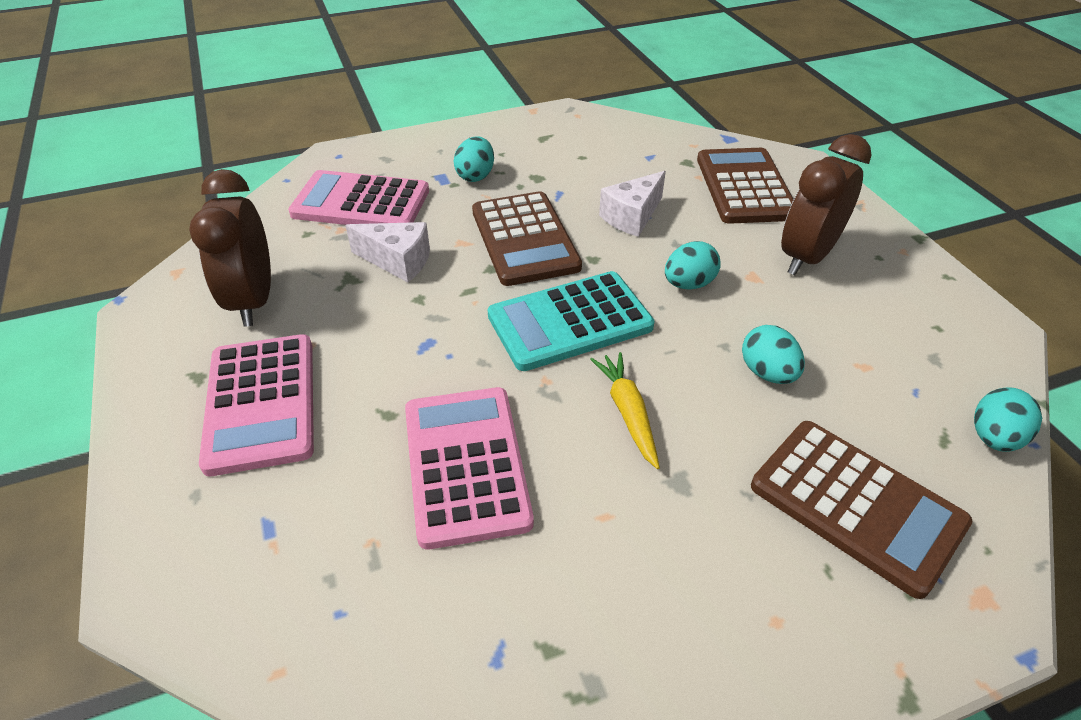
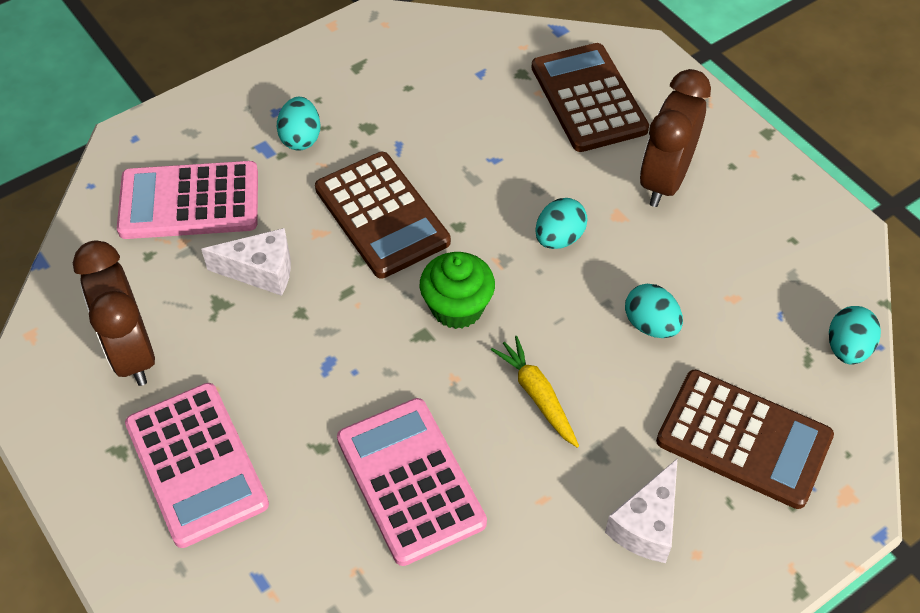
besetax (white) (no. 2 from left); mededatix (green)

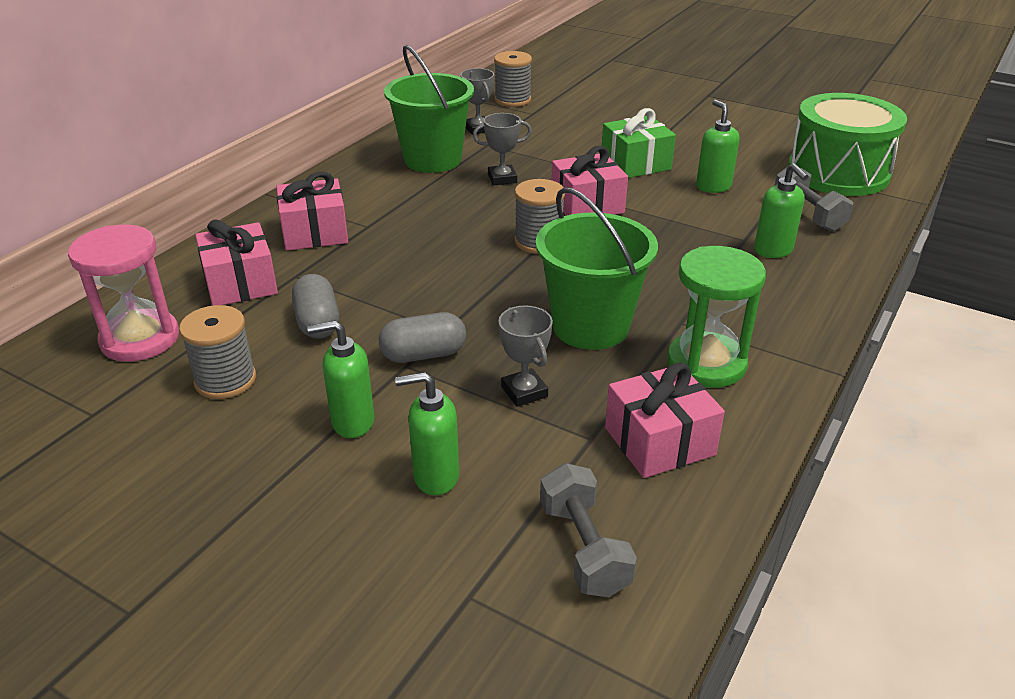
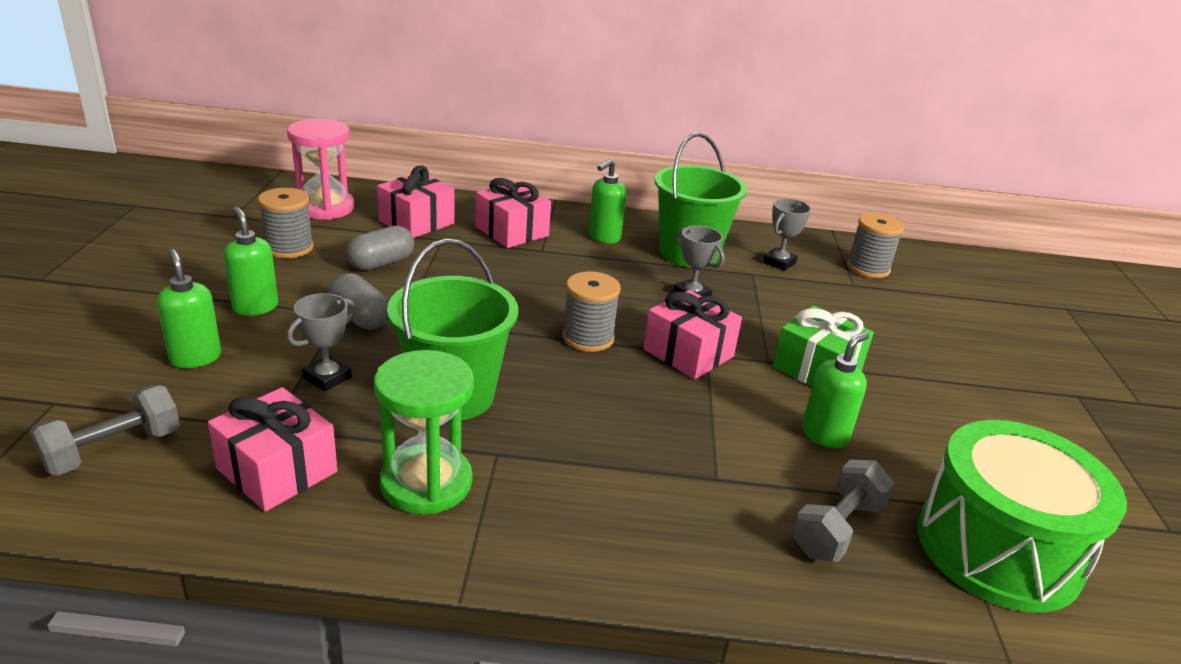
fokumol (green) (no. 3 from left)

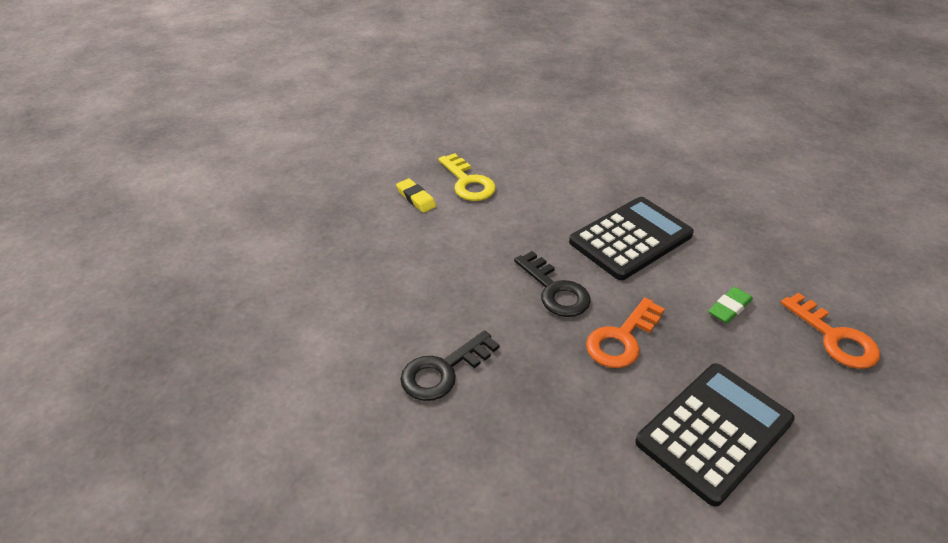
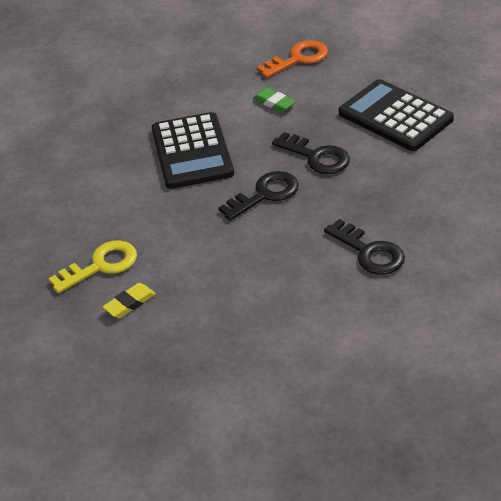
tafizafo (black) (no. 1 from left); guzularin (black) (no. 2 from left)

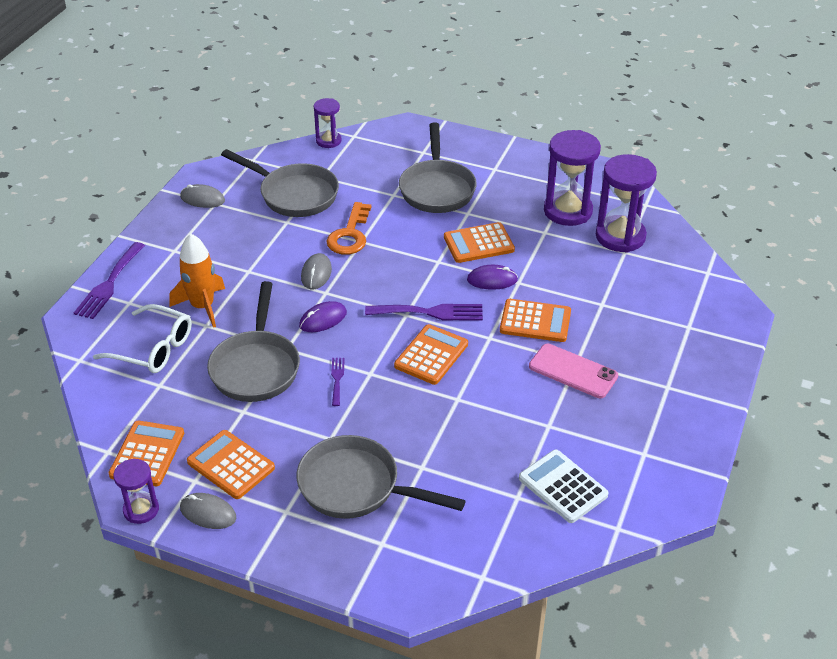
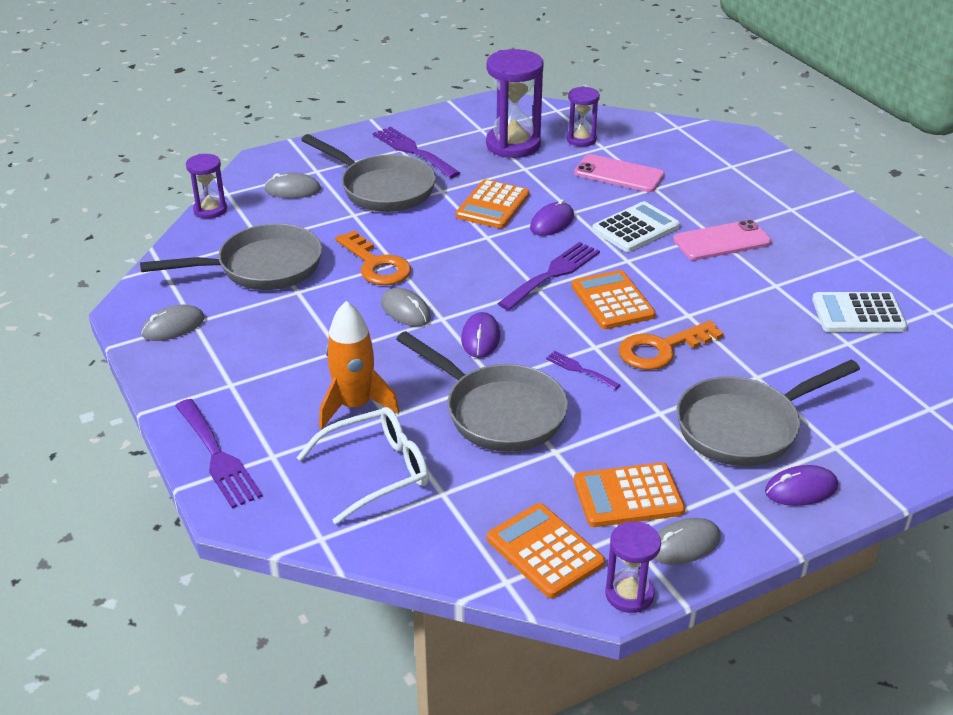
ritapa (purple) (no. 3 from left); tafizafo (white) (no. 1 from left); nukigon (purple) (no. 2 from left); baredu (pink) (no. 1 from left); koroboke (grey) (no. 2 from left); guzularin (orange) (no. 2 from left); koroboke (purple) (no. 3 from left)

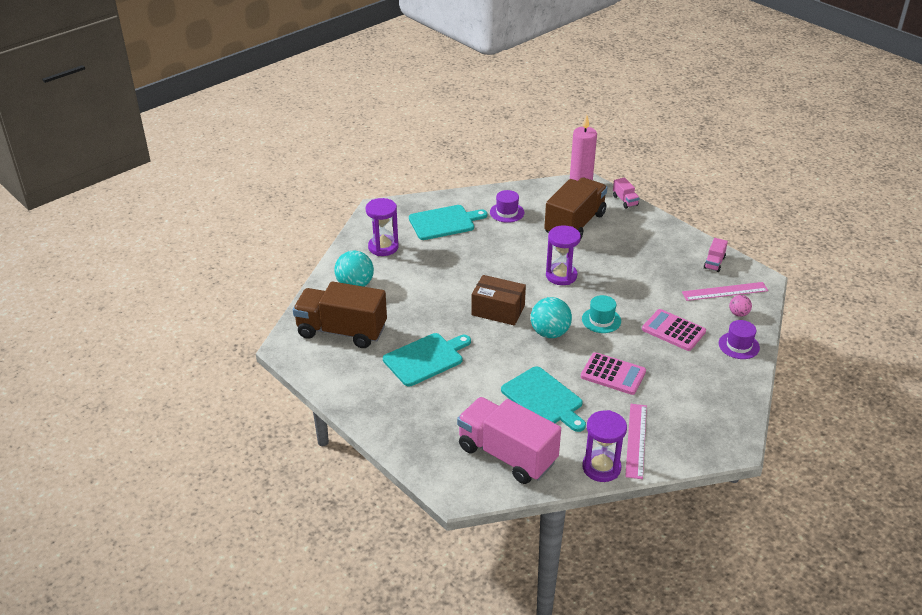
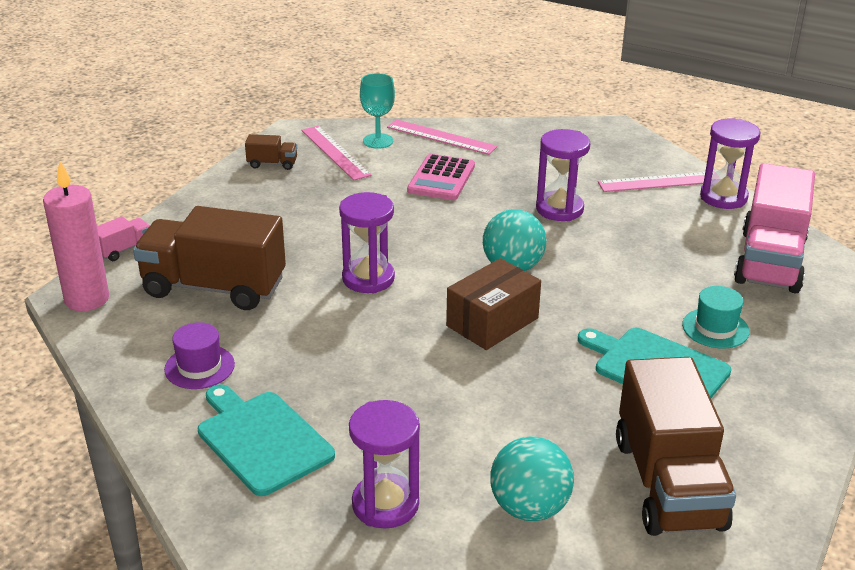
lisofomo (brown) (no. 2 from left); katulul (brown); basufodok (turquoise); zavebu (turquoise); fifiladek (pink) (no. 2 from left); ritapa (purple) (no. 3 from left); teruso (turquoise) (no. 3 from left in the first image)

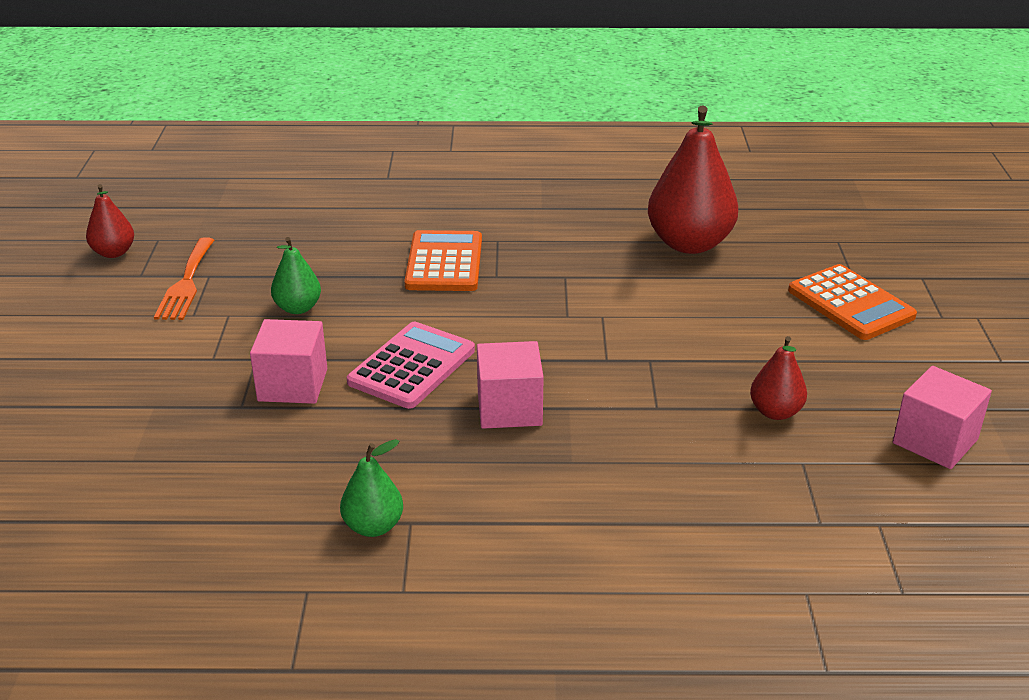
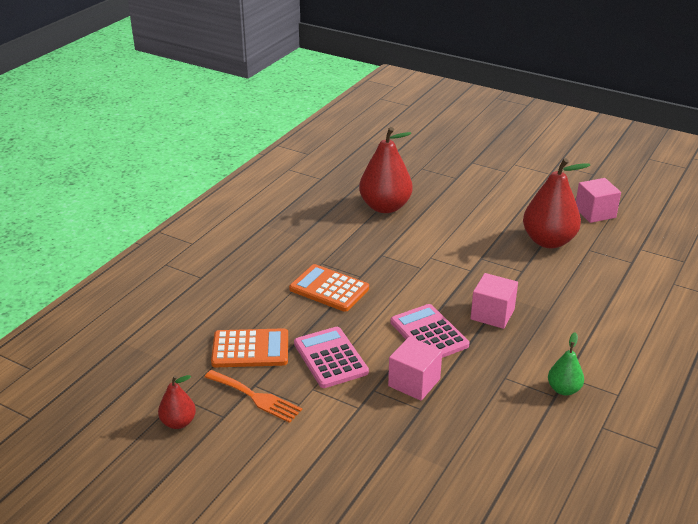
tafizafo (pink) (no. 1 from left); tafizafo (orange) (no. 1 from left); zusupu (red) (no. 3 from left)

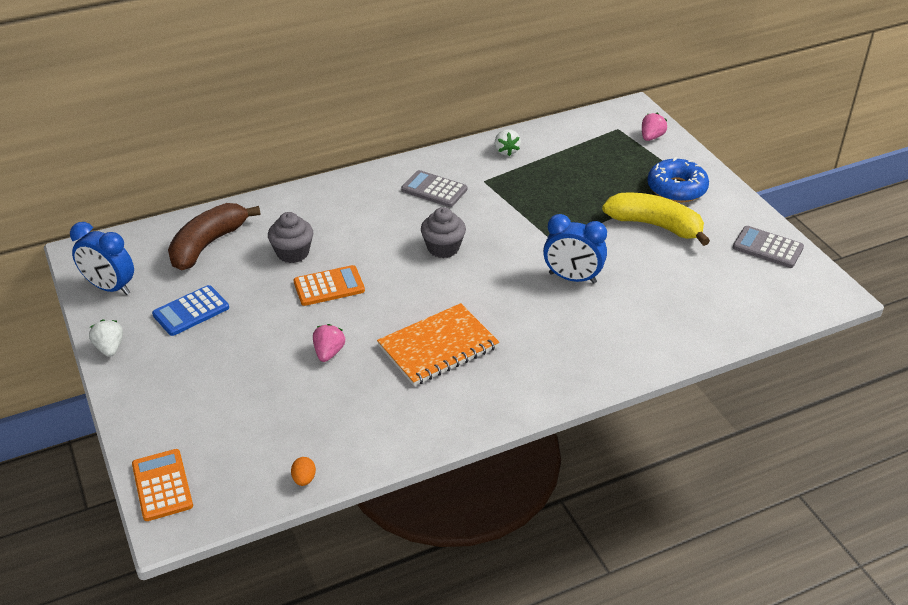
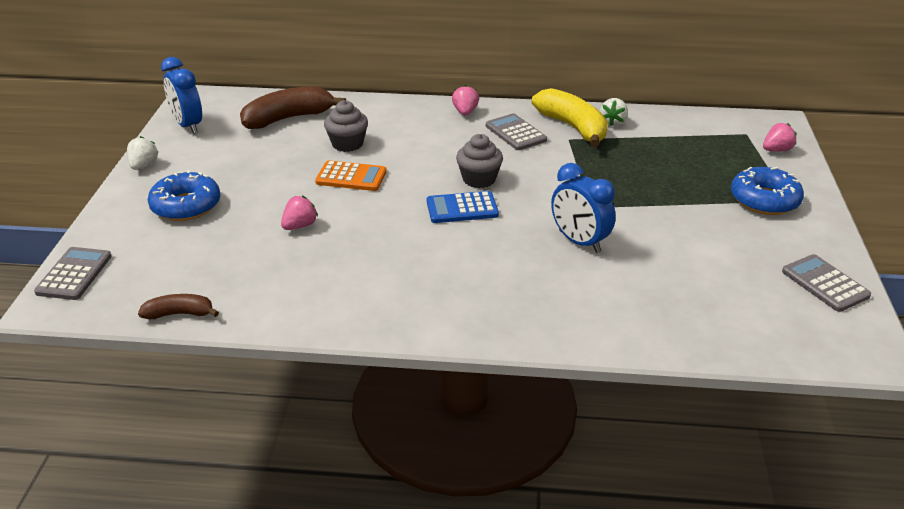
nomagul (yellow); tafizafo (blue); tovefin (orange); tafizafo (grey) (no. 1 from left); nomagul (brown) (no. 1 from left); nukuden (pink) (no. 2 from left); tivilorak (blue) (no. 1 from left)

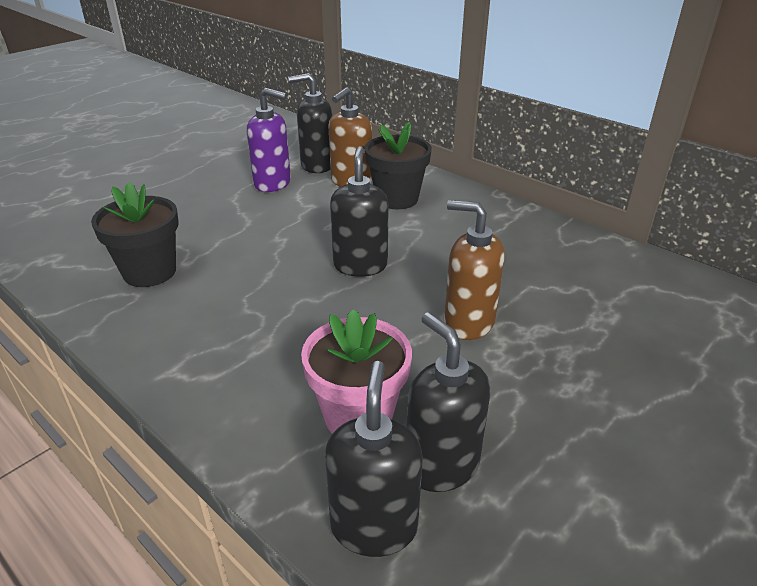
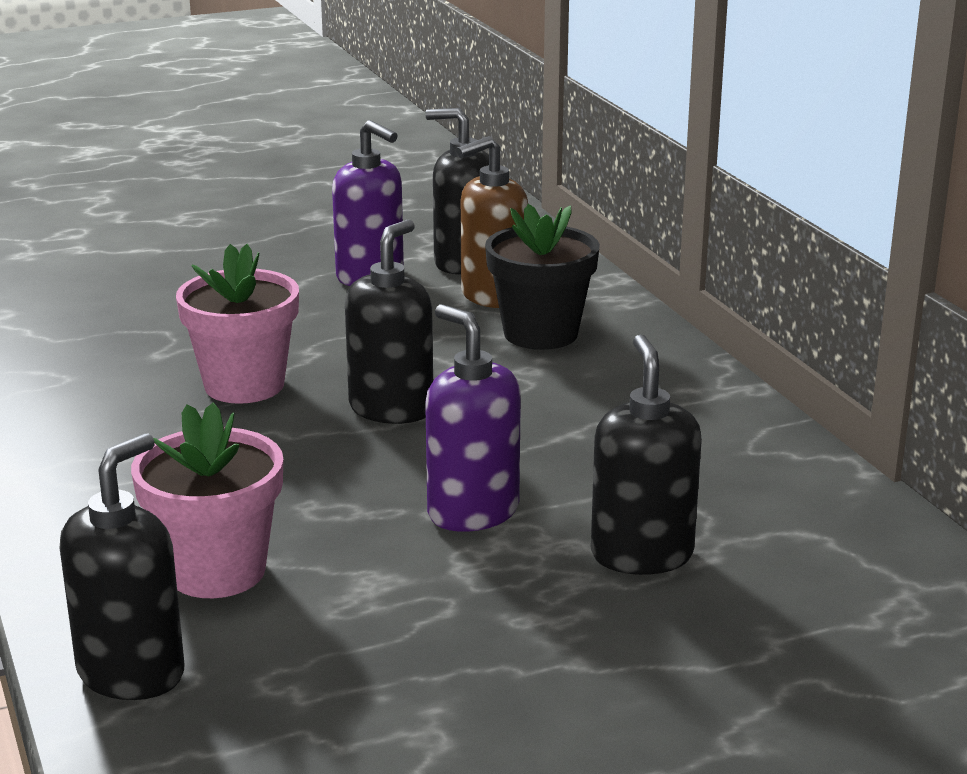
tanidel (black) (no. 1 from left in the first image); fokumol (purple) (no. 2 from left); fokumol (black) (no. 4 from left); tanidel (pink) (no. 2 from left)

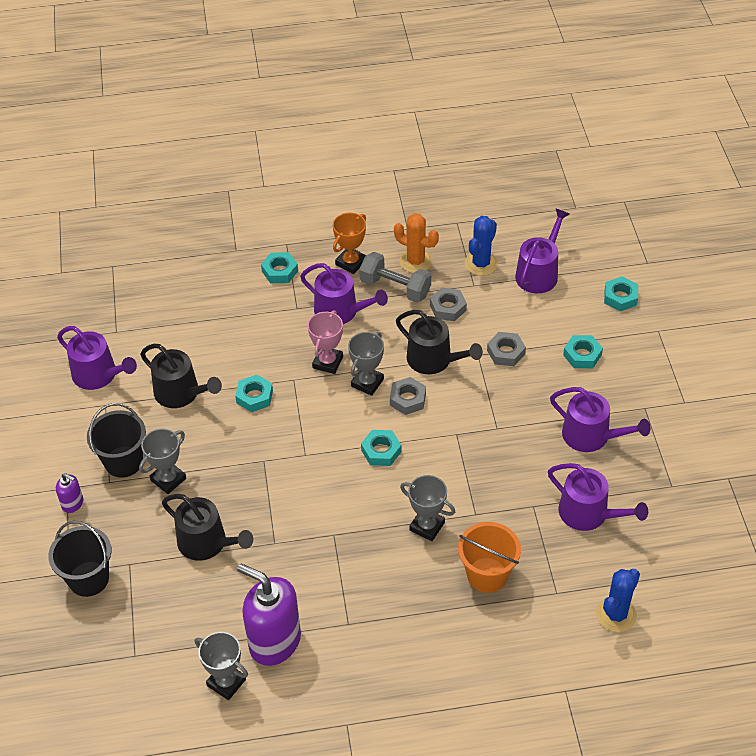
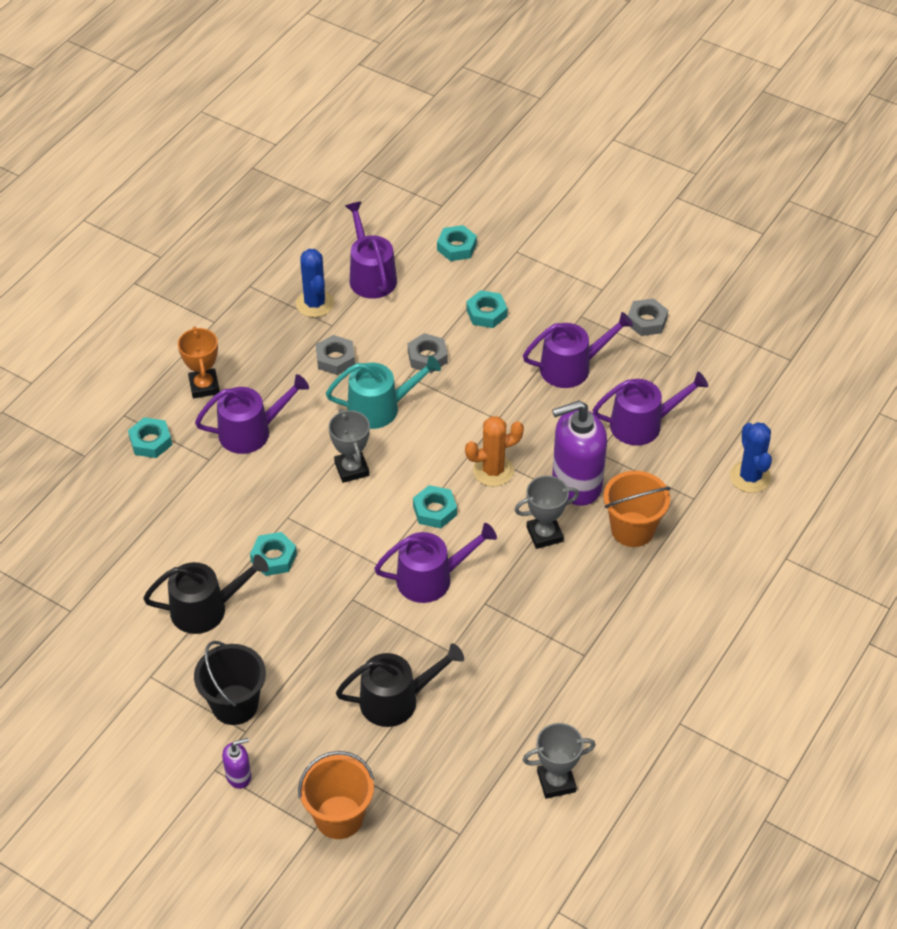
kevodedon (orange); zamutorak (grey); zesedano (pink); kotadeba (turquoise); kotadeba (purple) (no. 3 from left); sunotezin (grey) (no. 3 from left); zesedano (grey) (no. 1 from left in the first image); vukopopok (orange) (no. 1 from left); fokumol (purple) (no. 2 from left)

